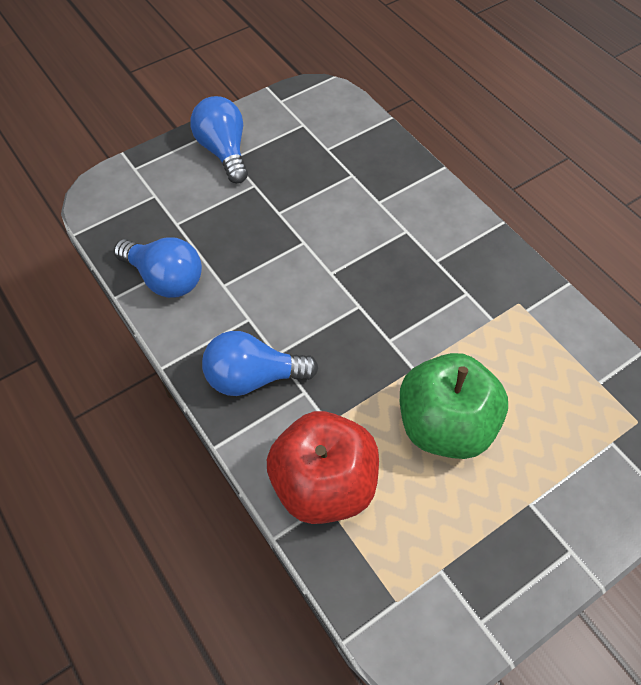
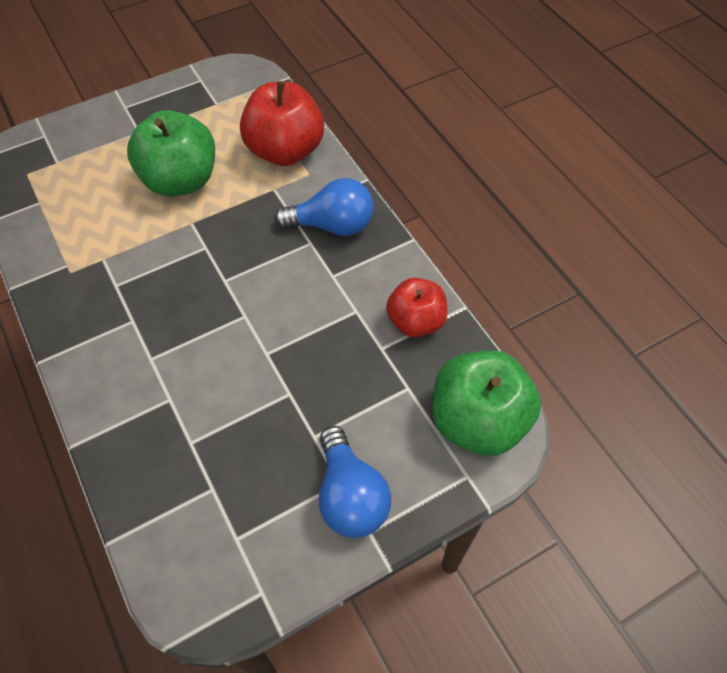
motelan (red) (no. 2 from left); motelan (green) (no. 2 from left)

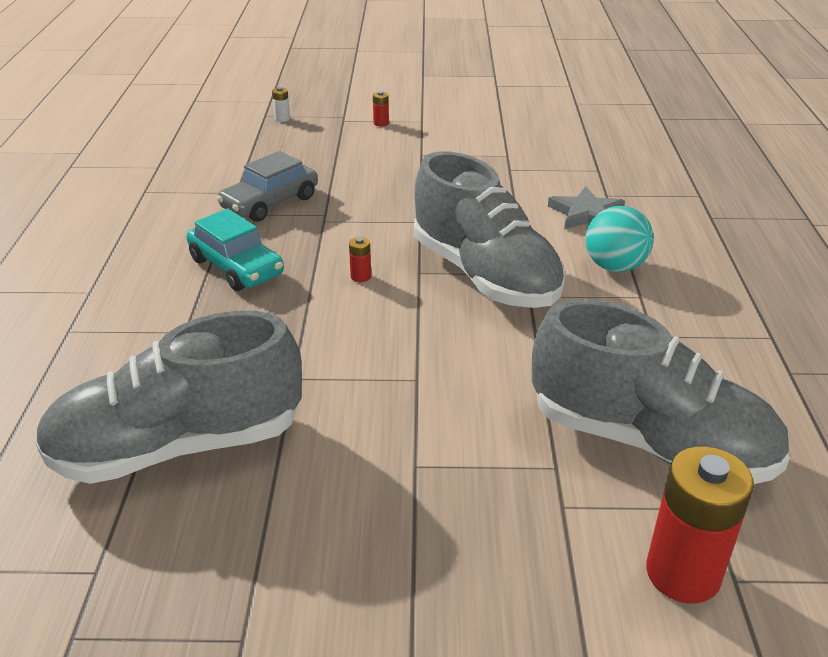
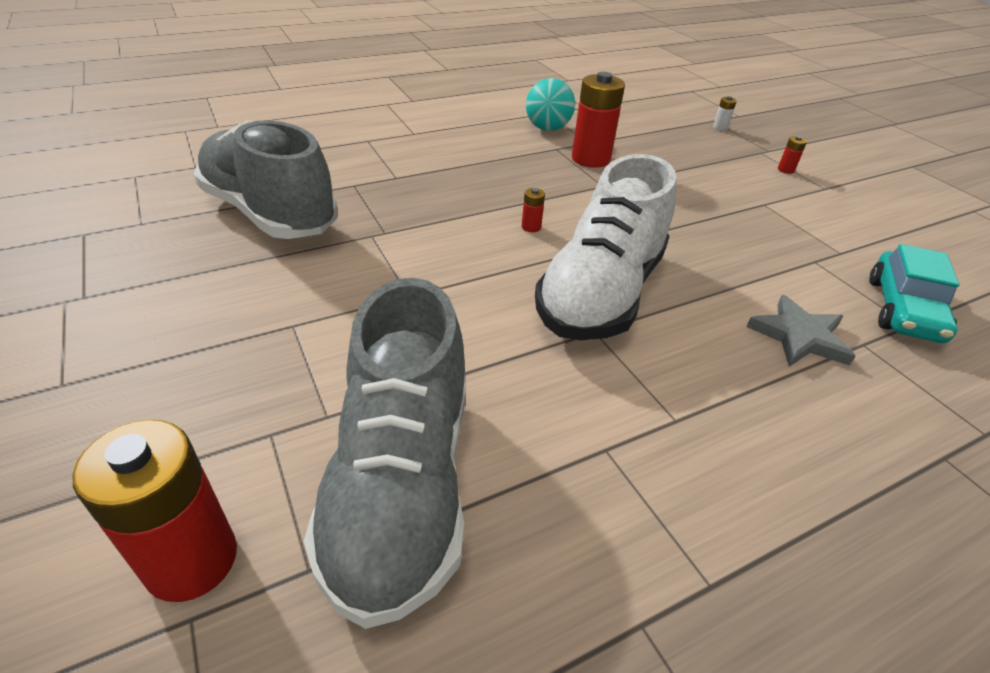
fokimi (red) (no. 3 from left); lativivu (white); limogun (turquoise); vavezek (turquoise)

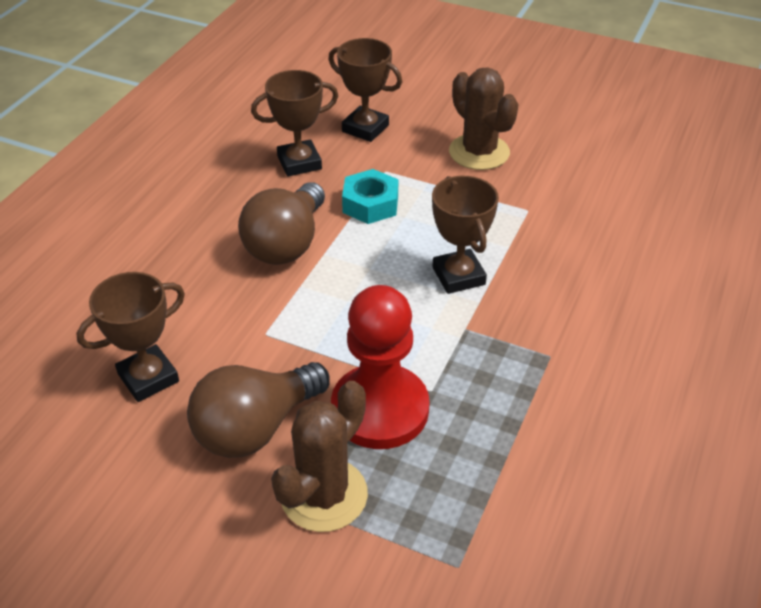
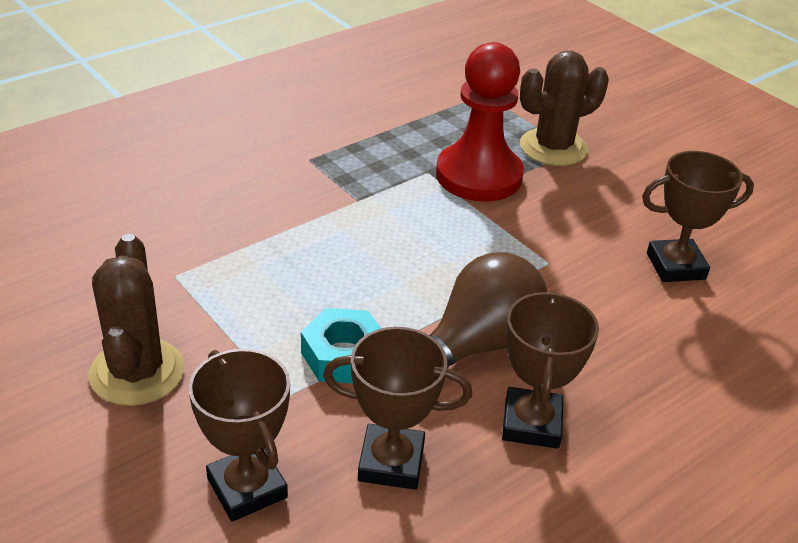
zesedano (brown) (no. 3 from left); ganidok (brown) (no. 1 from left in the first image)

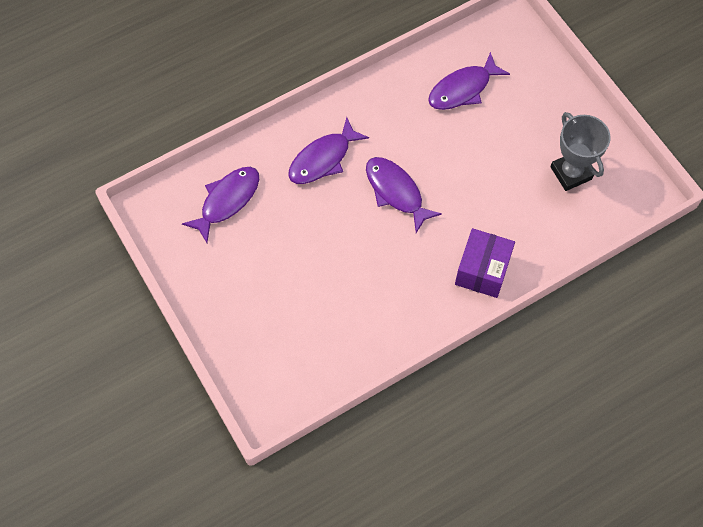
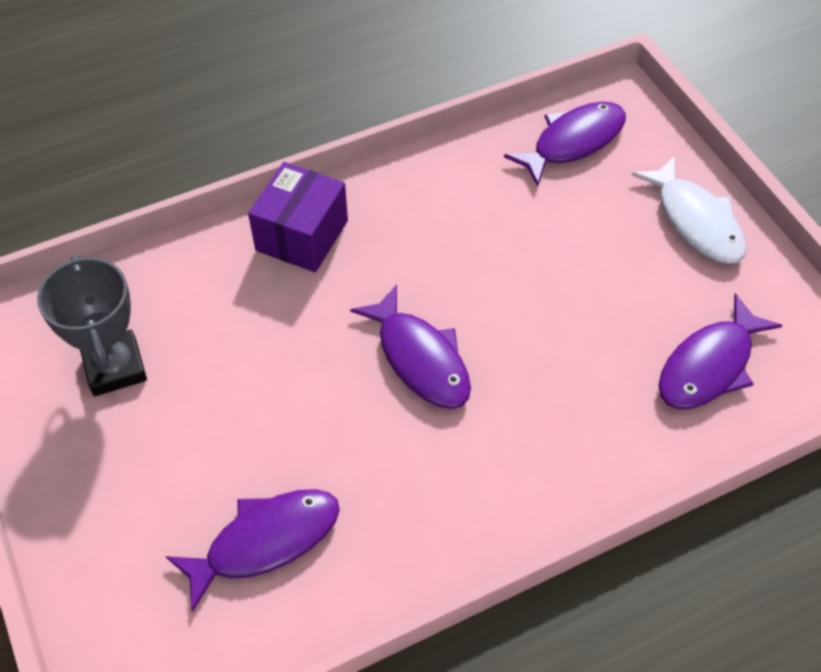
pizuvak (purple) (no. 3 from left); pizuvak (white)

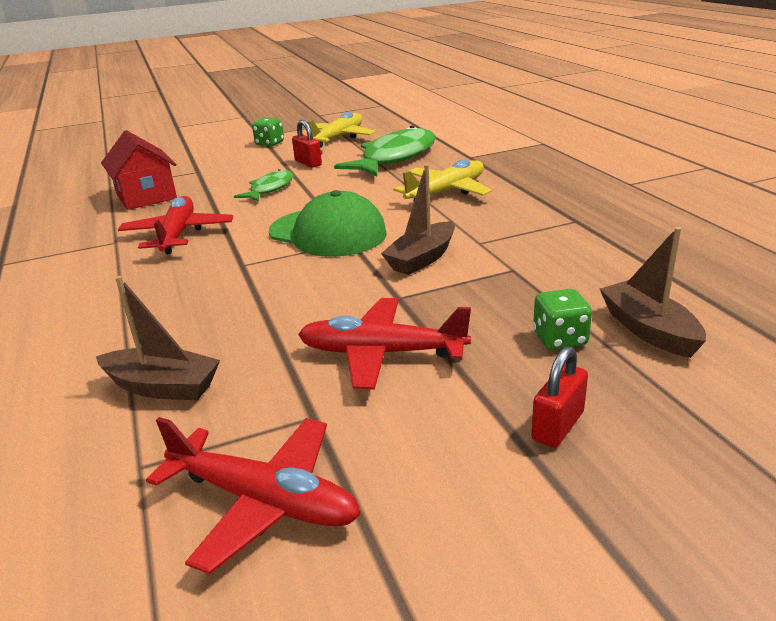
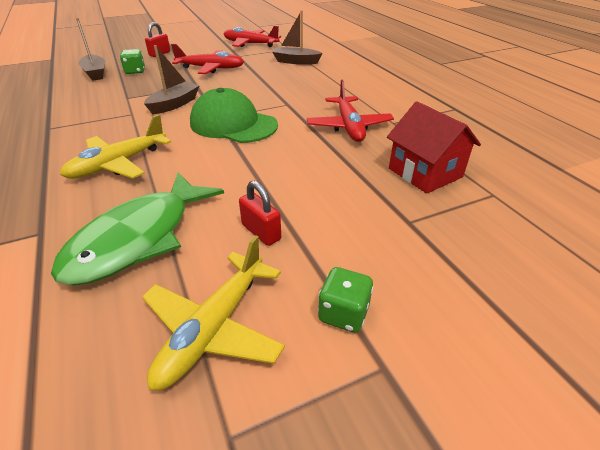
pizuvak (green) (no. 1 from left in the first image)

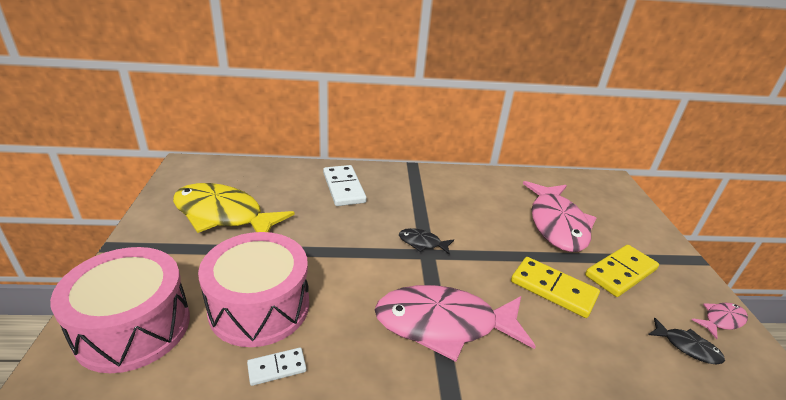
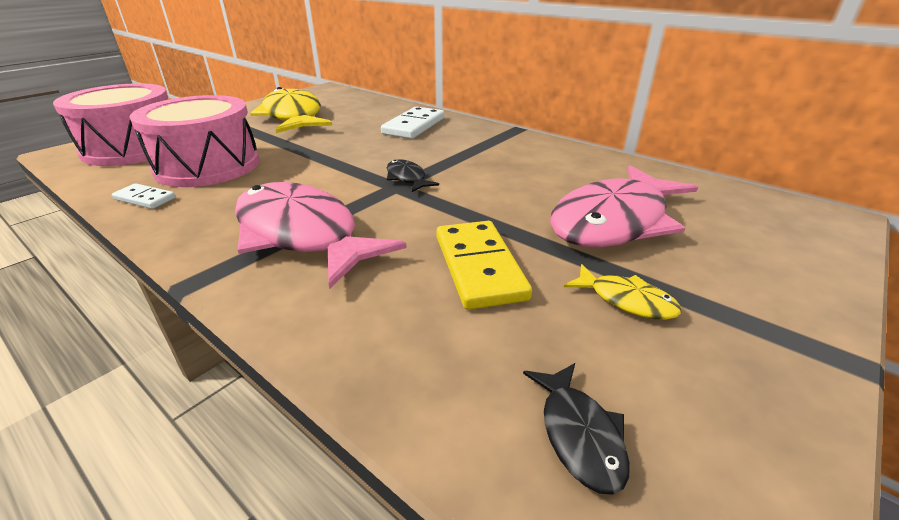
pizuvak (yellow) (no. 2 from left); pizuvak (pink) (no. 3 from left in the first image)

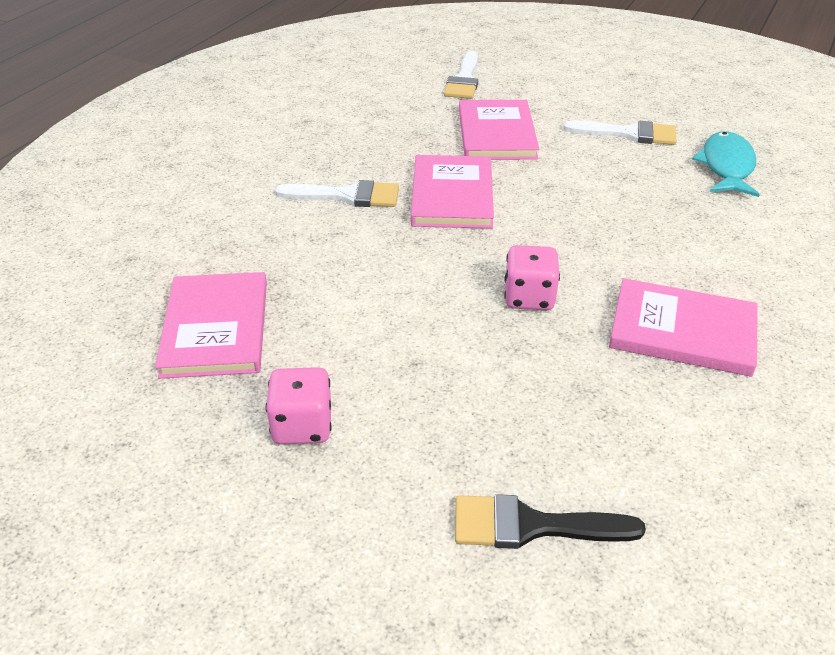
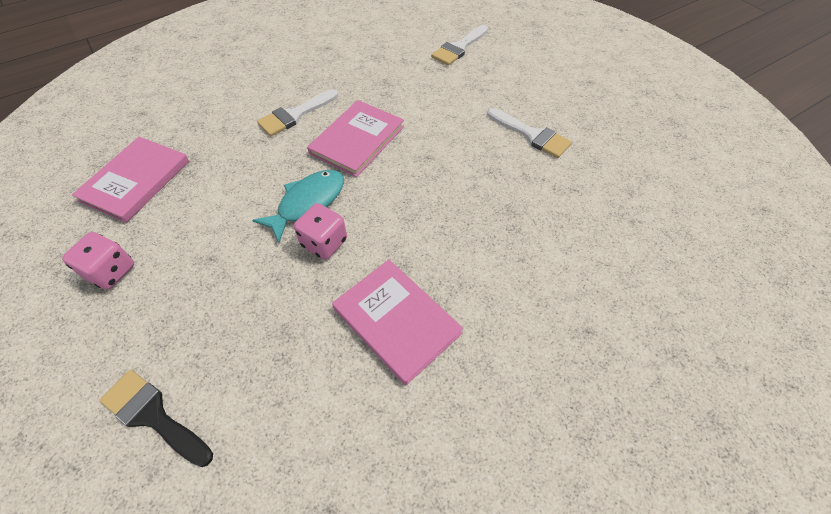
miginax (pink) (no. 3 from left in the first image); pizuvak (turquoise); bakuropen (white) (no. 1 from left)

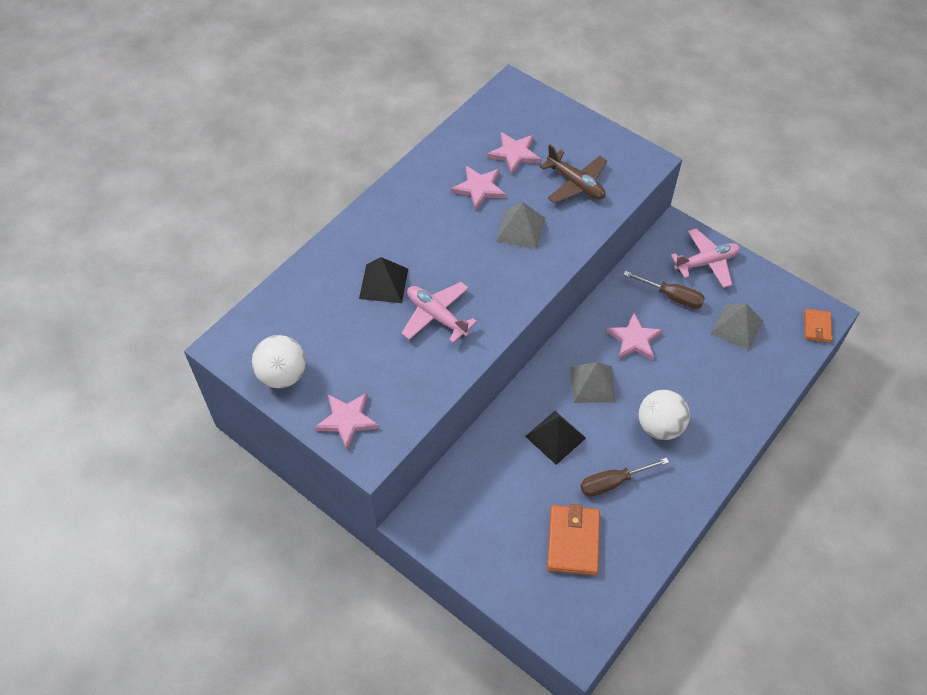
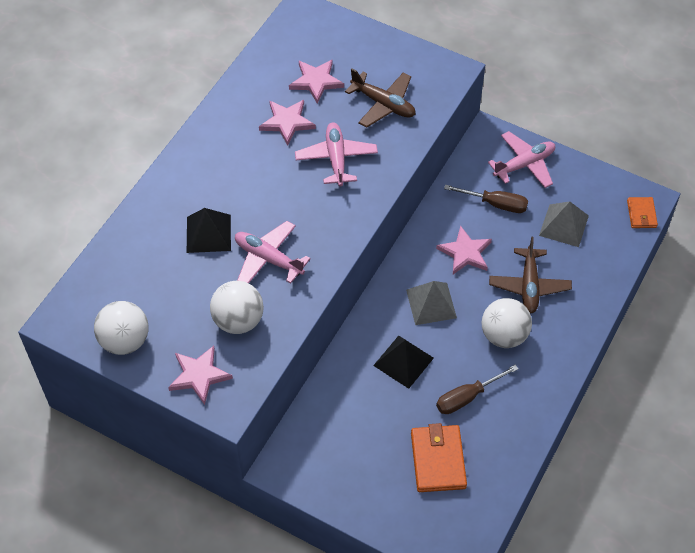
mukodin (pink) (no. 2 from left); mukodin (brown) (no. 2 from left); limogun (white) (no. 2 from left)

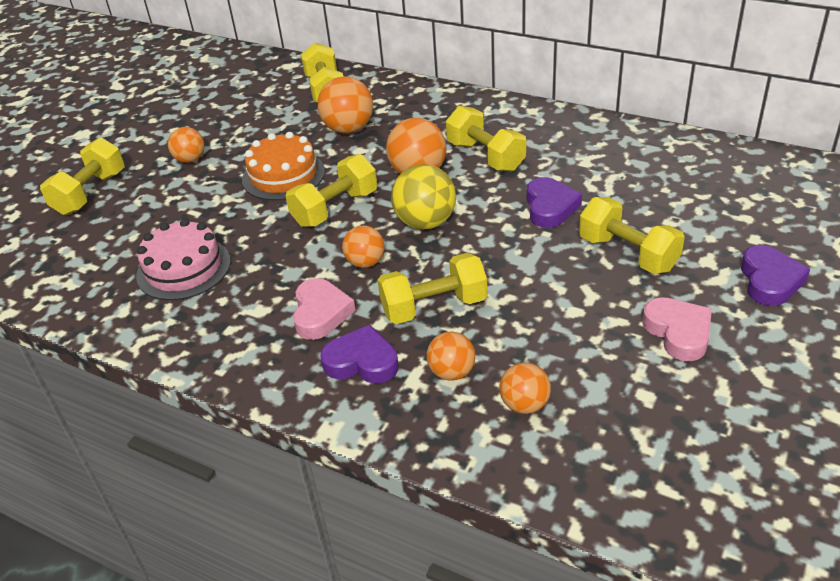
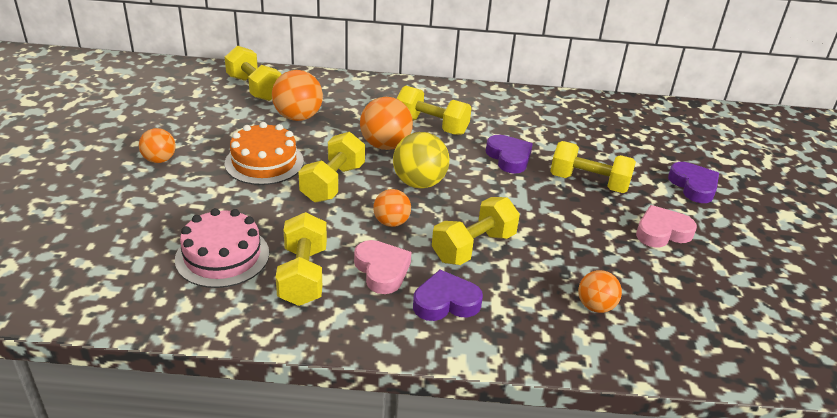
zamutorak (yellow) (no. 2 from left); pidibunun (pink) (no. 2 from left); limogun (orange) (no. 5 from left in the first image)

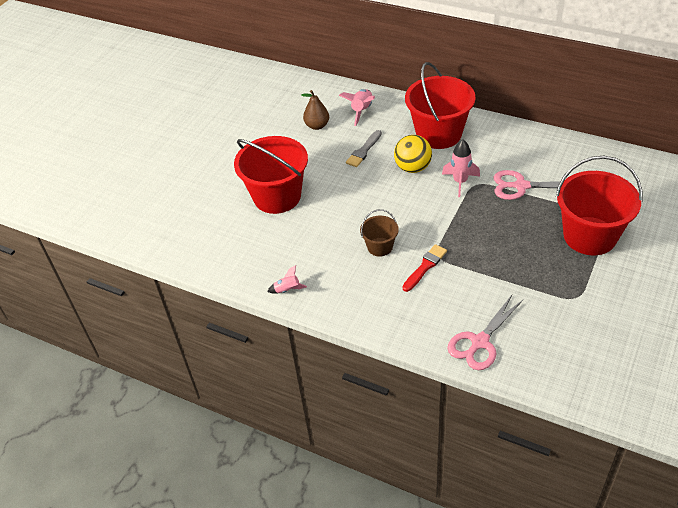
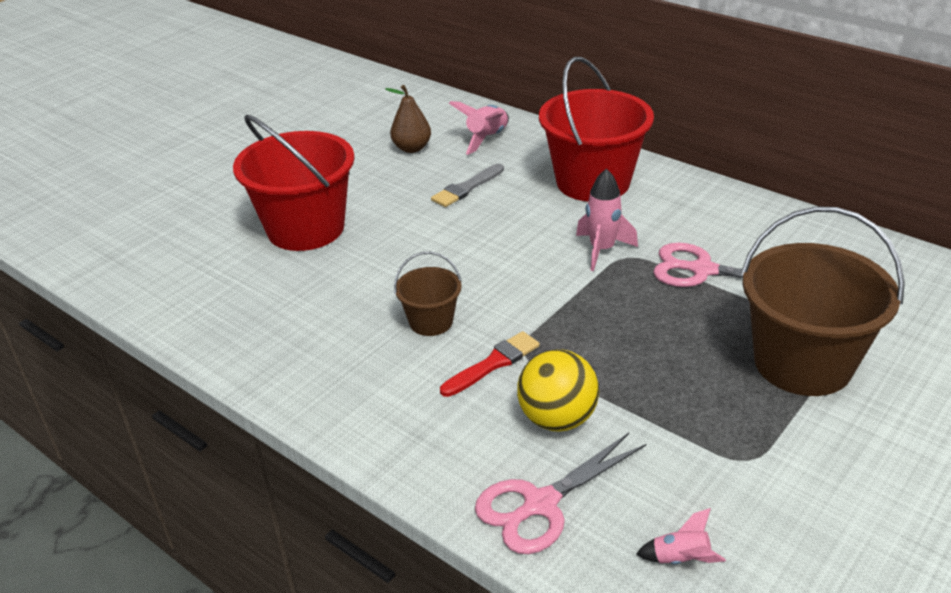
limogun (yellow); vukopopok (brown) (no. 2 from left); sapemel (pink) (no. 3 from left)

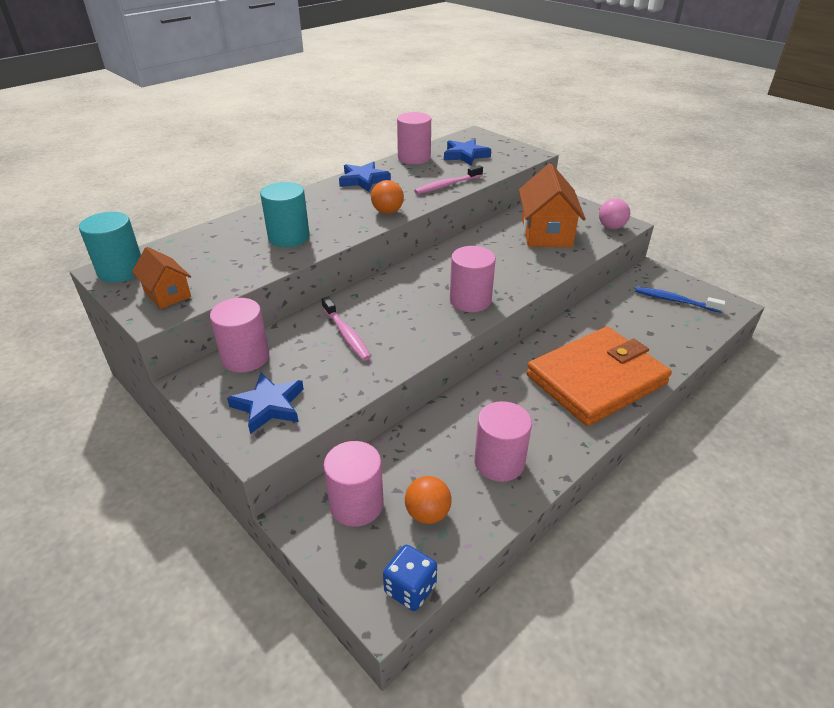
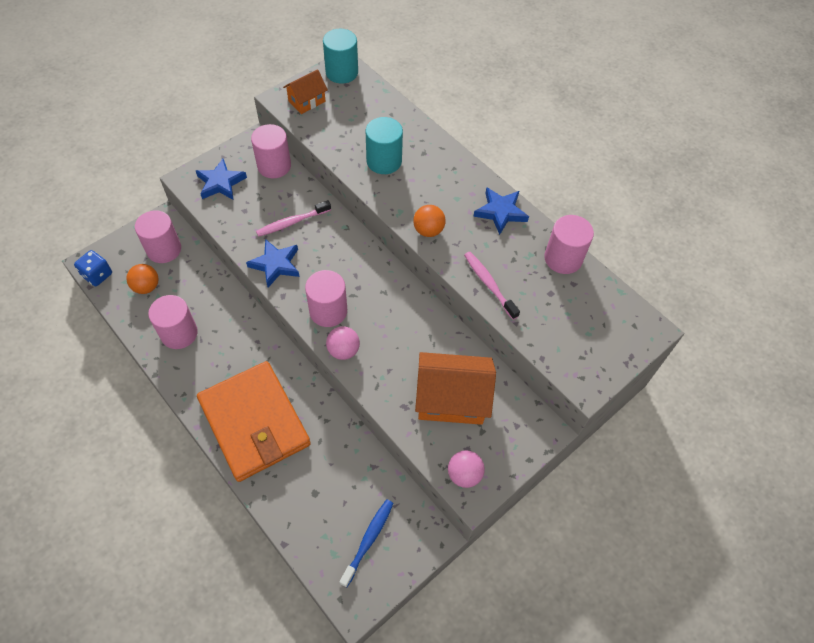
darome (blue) (no. 2 from left); limogun (pink) (no. 1 from left)

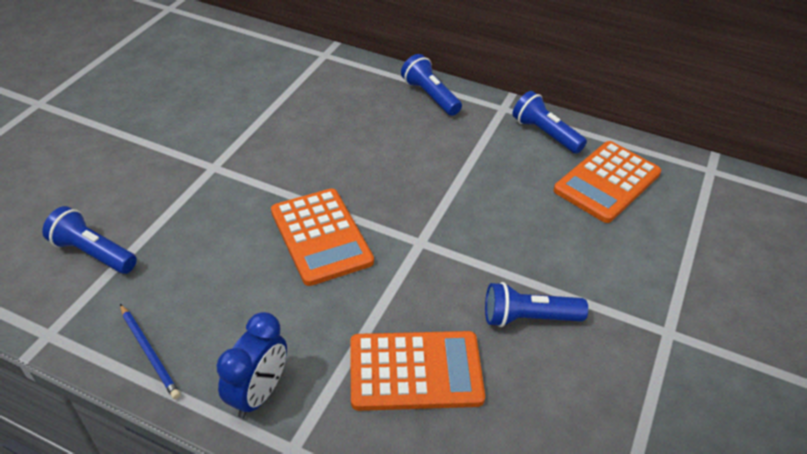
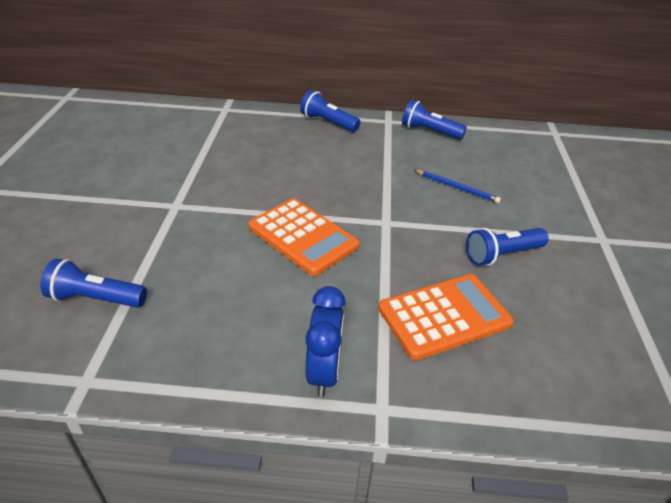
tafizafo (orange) (no. 3 from left in the first image); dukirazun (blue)

